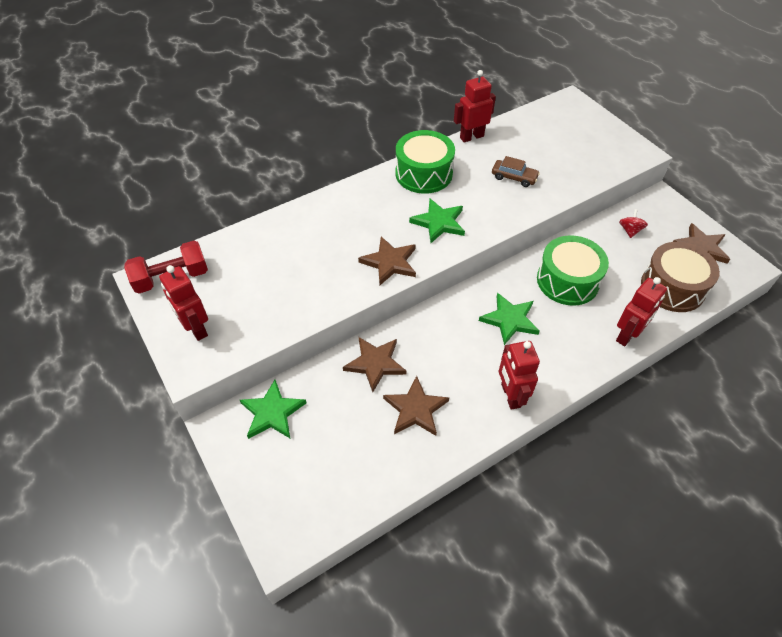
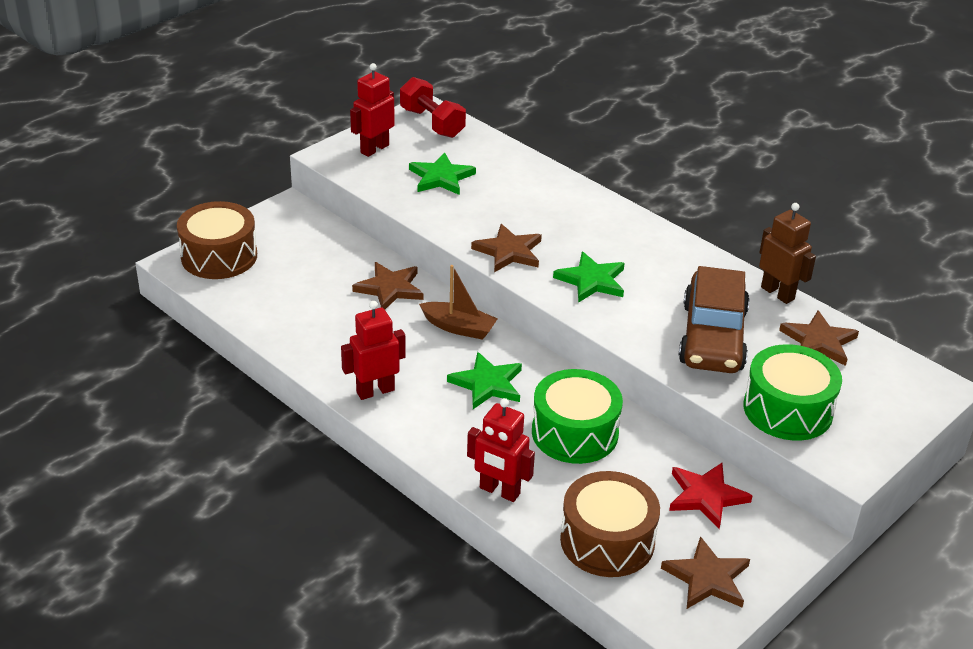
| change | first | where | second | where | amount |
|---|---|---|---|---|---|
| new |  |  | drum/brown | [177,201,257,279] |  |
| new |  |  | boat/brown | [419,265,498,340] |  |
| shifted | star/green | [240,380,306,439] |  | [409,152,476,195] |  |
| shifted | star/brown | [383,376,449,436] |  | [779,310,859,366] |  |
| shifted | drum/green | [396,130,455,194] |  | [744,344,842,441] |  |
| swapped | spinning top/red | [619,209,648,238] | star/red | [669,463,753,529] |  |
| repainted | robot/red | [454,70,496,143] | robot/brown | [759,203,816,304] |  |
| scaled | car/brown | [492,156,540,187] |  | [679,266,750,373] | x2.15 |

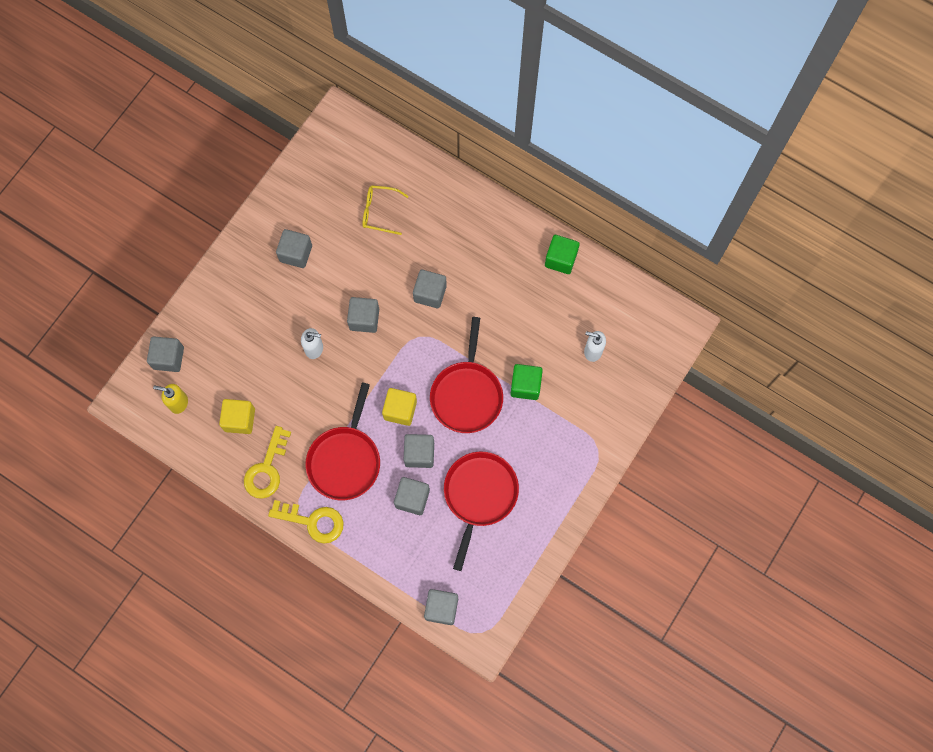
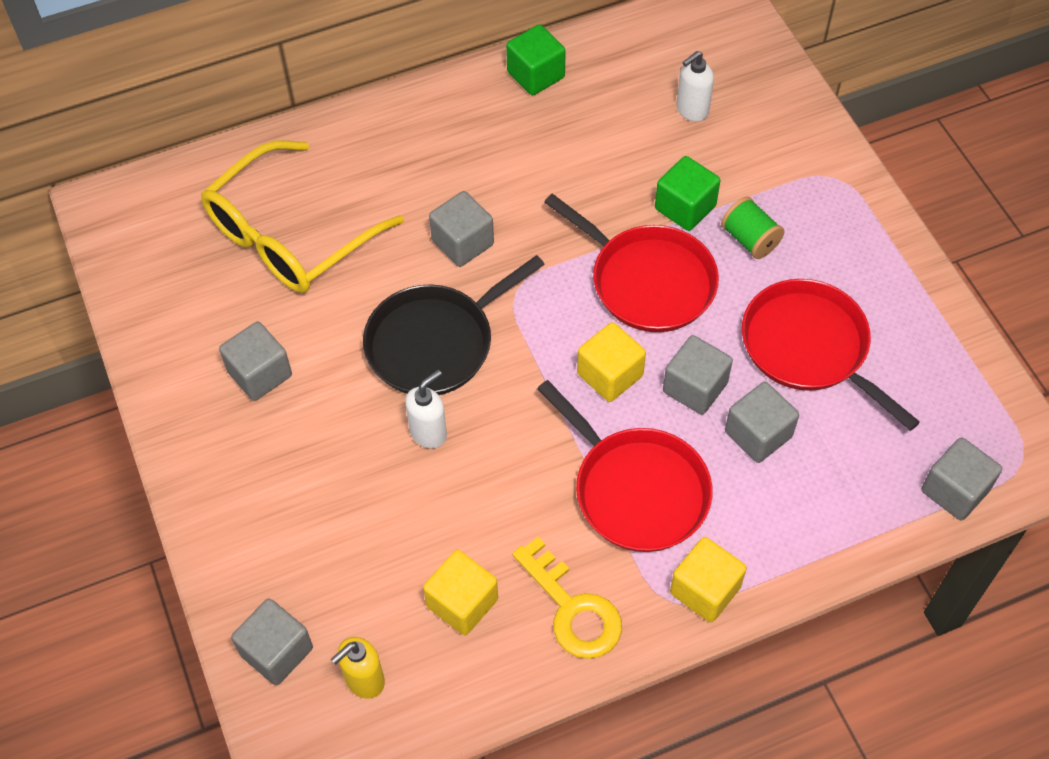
| change | first | where | second | where | amount |
|---|---|---|---|---|---|
| new |  |  | spool/green | [721,197,785,259] |  |
| swapped | key/yellow | [268,500,344,543] | cube/yellow | [670,537,747,622] |  |
| swapped | cube/grey | [347,297,379,333] | pan/black | [363,255,545,395] |  |
| scaled | glasses/yellow | [363,185,409,235] |  | [201,140,404,293] | x2.00 |

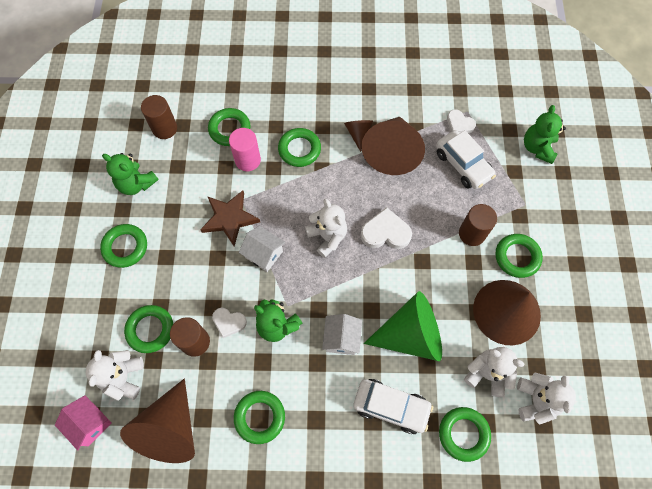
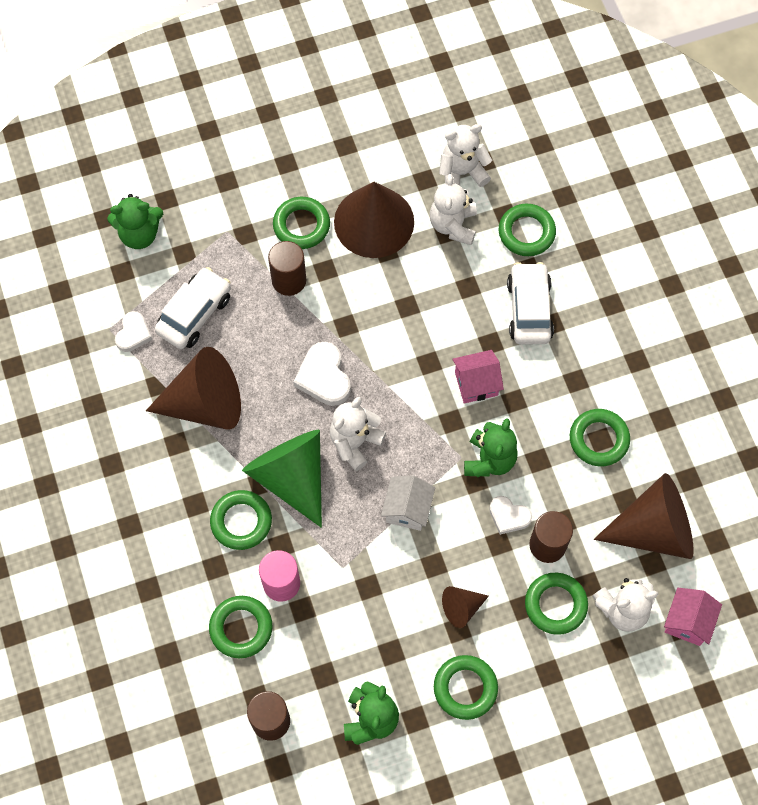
| change | first | where | second | where | amount |
|---|---|---|---|---|---|
| gone | star/brown | [200,190,260,246] |  |  |  |
| shifted | cone/brown | [344,120,373,152] |  | [442,586,489,628] |  |
| shifted | cone/green | [364,291,442,361] |  | [242,430,322,528] |  |
| repainted | house/white | [322,314,362,355] | house/pink | [453,350,504,404] |  |
| rotated | heart/white | [212,308,247,338] |  | [489,496,532,535] | 120 degrees clockwise |

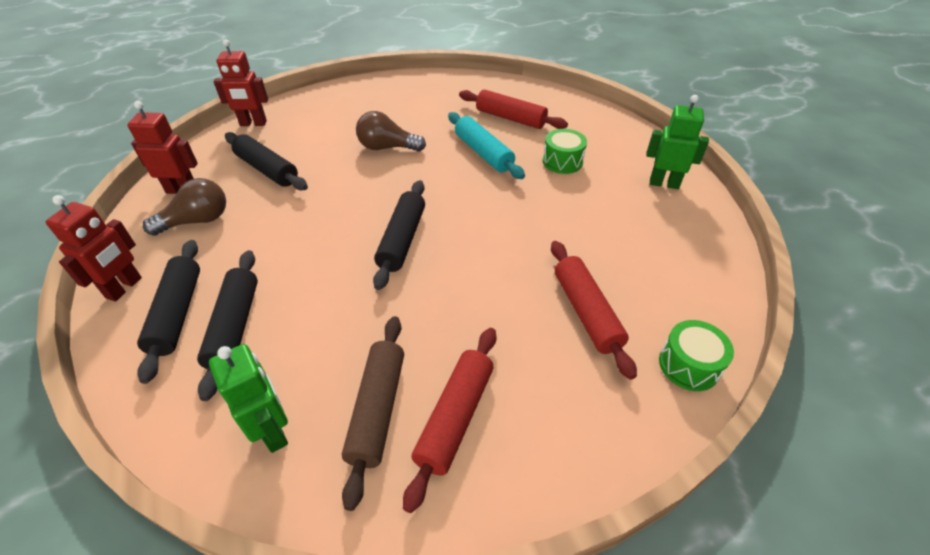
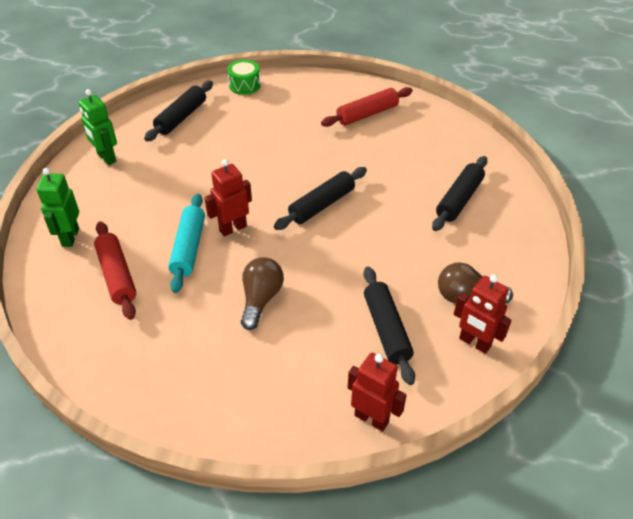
| change | first | where | second | where | amount |
|---|---|---|---|---|---|
| gone | rolling pin/brown | [342,316,404,511] |  |  |  |
| gone | drum/green | [543,129,587,174] |  |  |  |
| gone | rolling pin/red | [551,241,637,380] |  |  |  |
| shifted | robot/red | [46,195,142,302] |  | [205,159,252,236] |  |
| shifted | rolling pin/black | [137,240,200,384] |  | [144,81,213,142] |  |
| shifted | robot/green | [209,344,288,453] |  | [37,168,79,247] |  |
| rotated | light bulb/brown | [356,111,426,152] |  | [241,257,284,330] | 120 degrees counterclockwise |

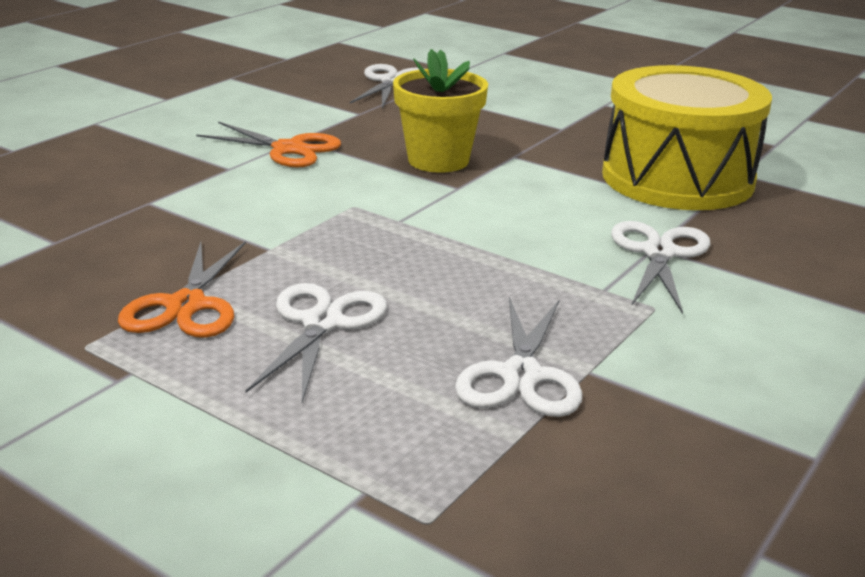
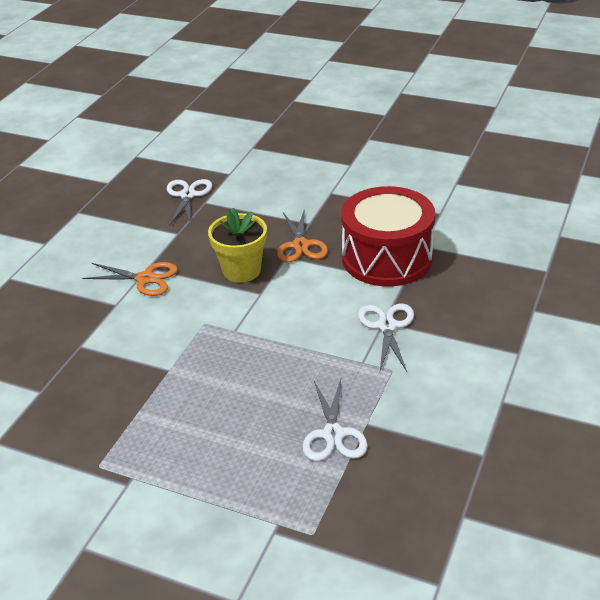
| change | first | where | second | where | amount |
|---|---|---|---|---|---|
| gone | scissors/white | [245,283,387,402] |  |  |  |
| shifted | scissors/orange | [118,241,246,338] |  | [277,211,328,262] |  |
| repainted | drum/yellow | [602,65,772,210] | drum/red | [341,186,435,286] |  |

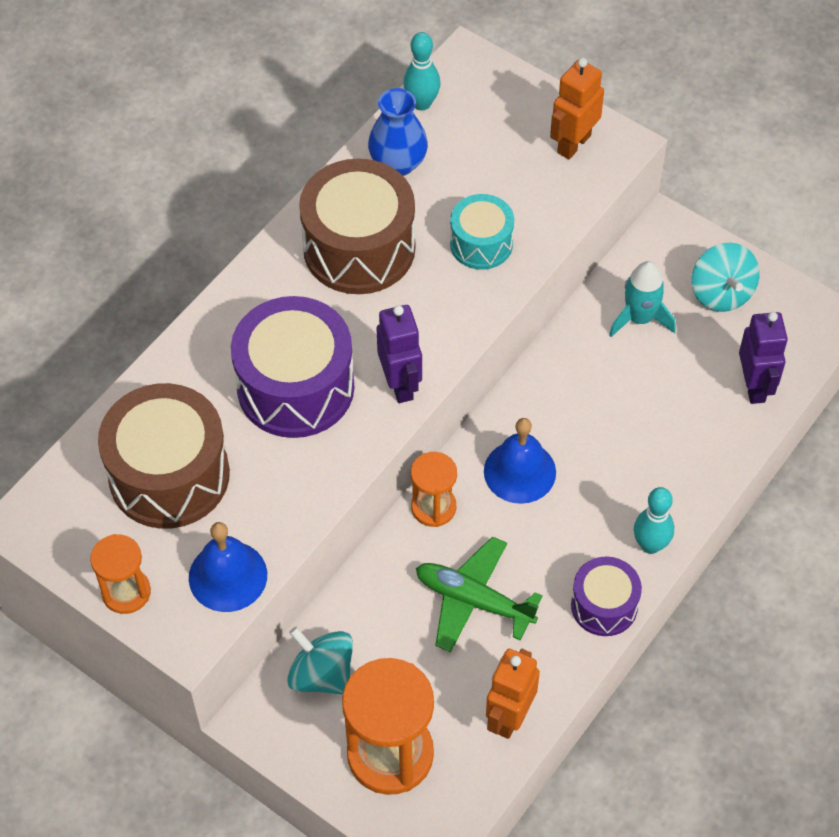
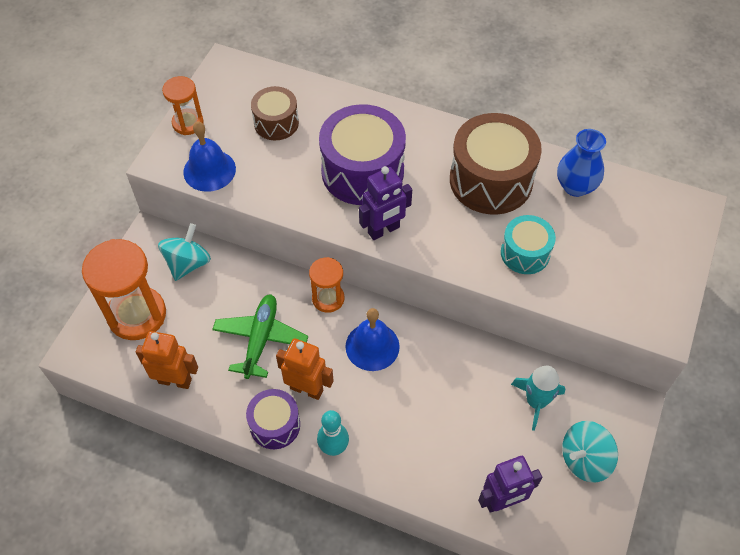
| change | first | where | second | where | amount |
|---|---|---|---|---|---|
| gone | bowling pin/turquoise | [403,32,440,110] |  |  |  |
| shifted | robot/orange | [550,58,604,159] |  | [276,338,334,400] |  |
| scaled | drum/brown | [98,383,230,529] |  | [251,86,299,140] | x0.56 |

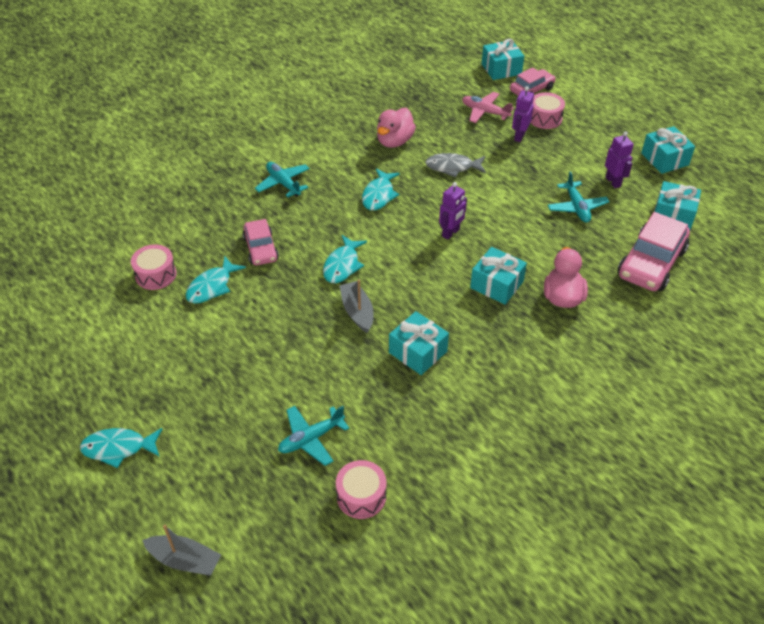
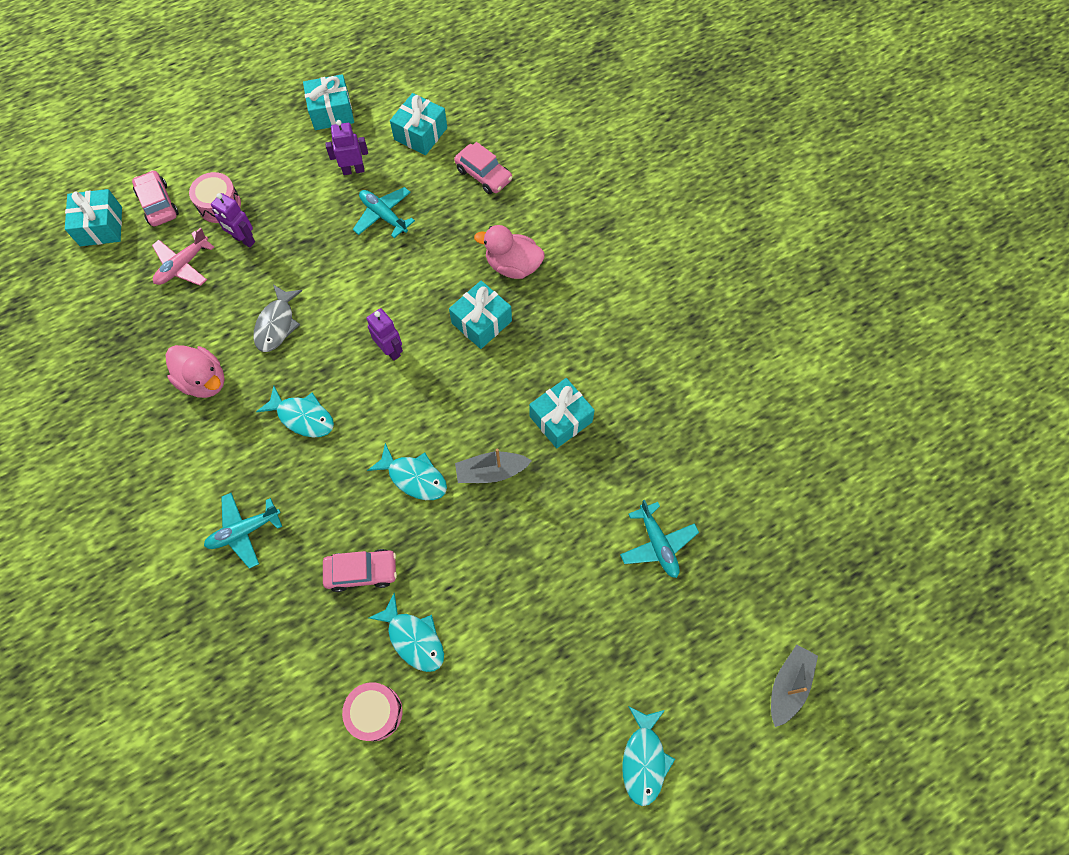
| change | first | where | second | where | amount |
|---|---|---|---|---|---|
| gone | drum/pink | [336,460,386,519] |  |  |  |
| rotated | plane/turquoise | [548,171,609,223] |  | [353,187,415,238] | 135 degrees counterclockwise |
| scaled | car/pink | [618,212,690,291] |  | [454,142,512,194] | x0.60 |

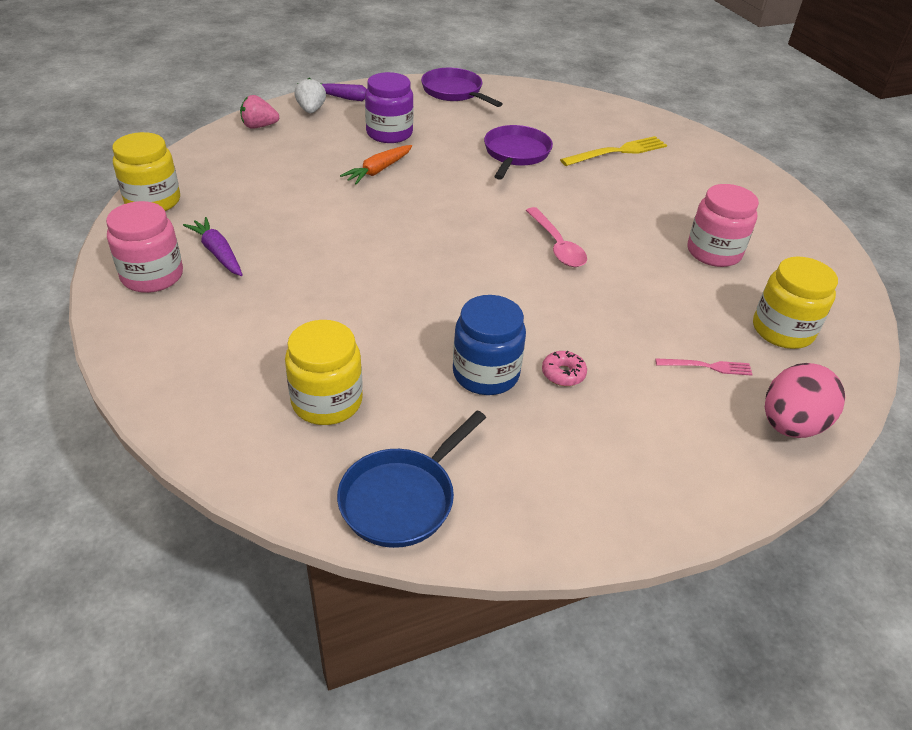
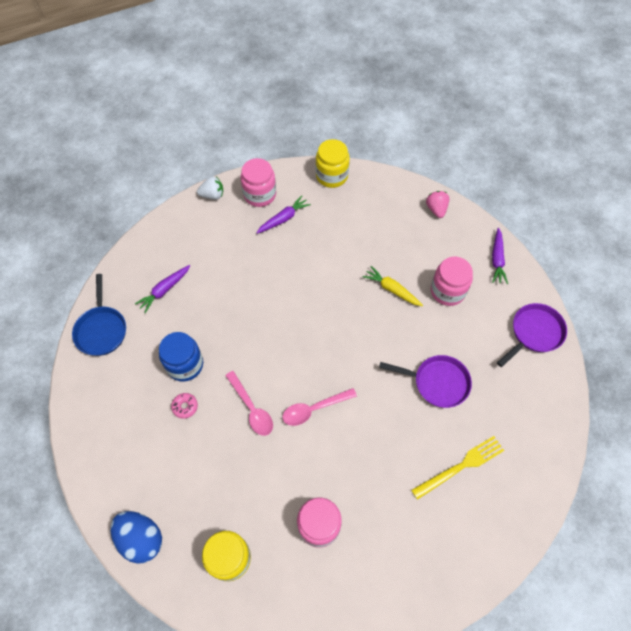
| change | first | where | second | where | amount |
|---|---|---|---|---|---|
| gone | fork/pink | [655,358,753,376] |  |  |  |
| new |  |  | spoon/pink | [225,371,273,436] |  |
| shifted | strawberry/white | [294,78,326,113] |  | [197,177,223,200] |  |
| swapped | jar/yellow | [285,320,363,425] | carrot/purple | [135,265,190,313] |  |
| repainted | carrot/orange | [340,145,412,185] | carrot/yellow | [363,266,423,306] |  |
| repainted | jar/purple | [365,72,413,143] | jar/pink | [431,257,473,306] |  |
| repainted | egg/pink | [765,363,845,438] | egg/blue | [111,511,162,564] |  |
| rotated | pan/blue | [337,410,486,548] |  | [72,274,126,356] | 135 degrees counterclockwise |
| rotated | fork/yellow | [560,136,667,166] |  | [411,436,504,500] | 90 degrees counterclockwise |

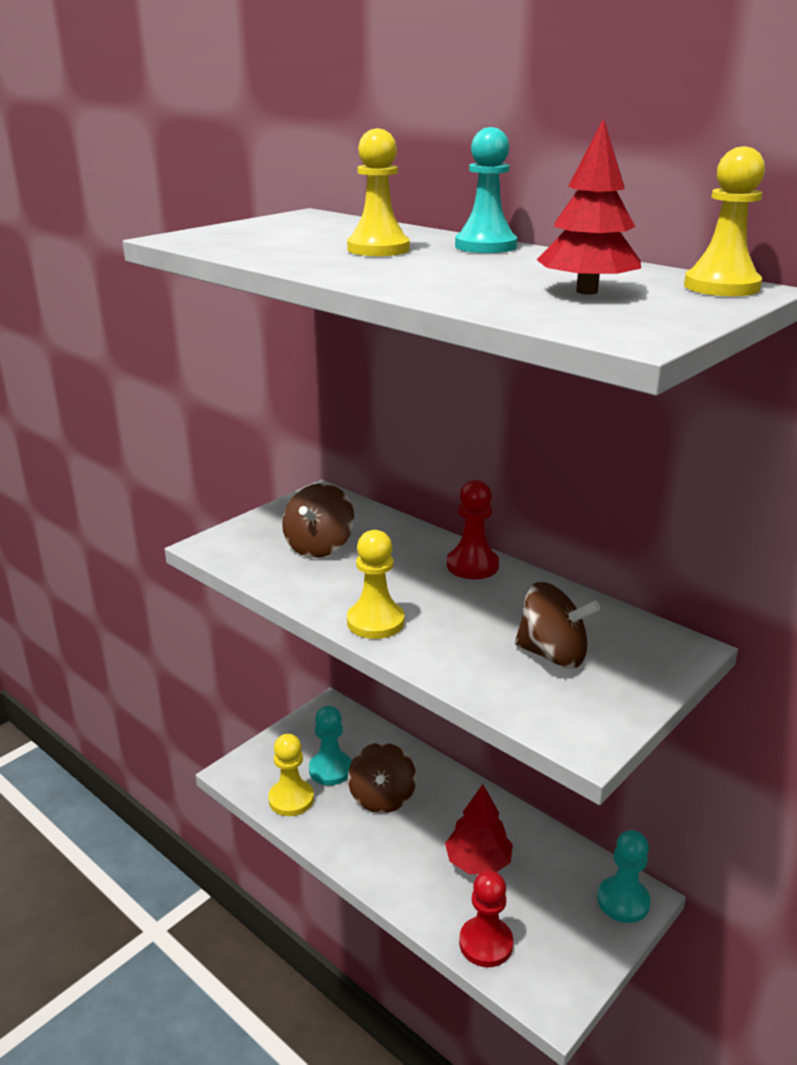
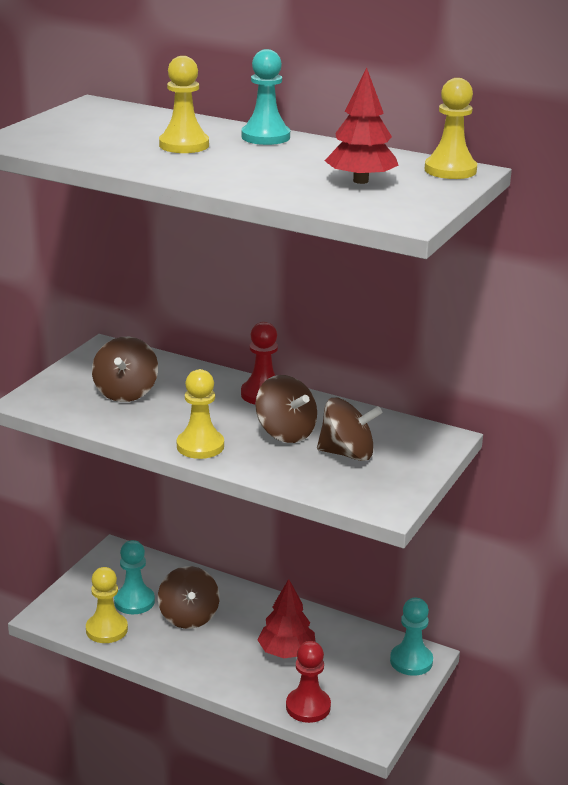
| change | first | where | second | where | amount |
|---|---|---|---|---|---|
| new |  |  | spinning top/brown | [255,375,317,443] |  |

